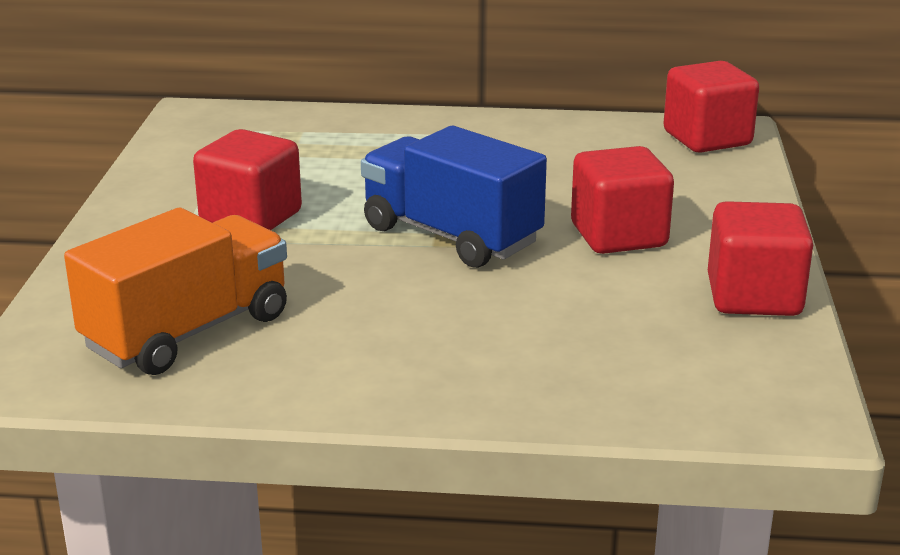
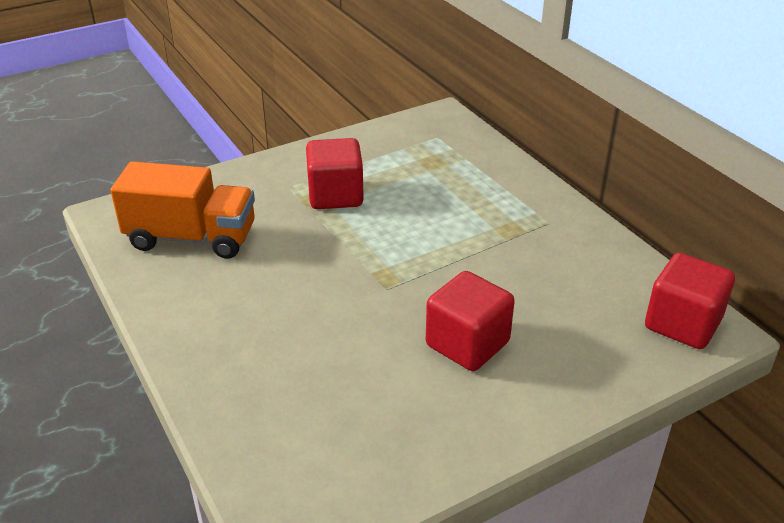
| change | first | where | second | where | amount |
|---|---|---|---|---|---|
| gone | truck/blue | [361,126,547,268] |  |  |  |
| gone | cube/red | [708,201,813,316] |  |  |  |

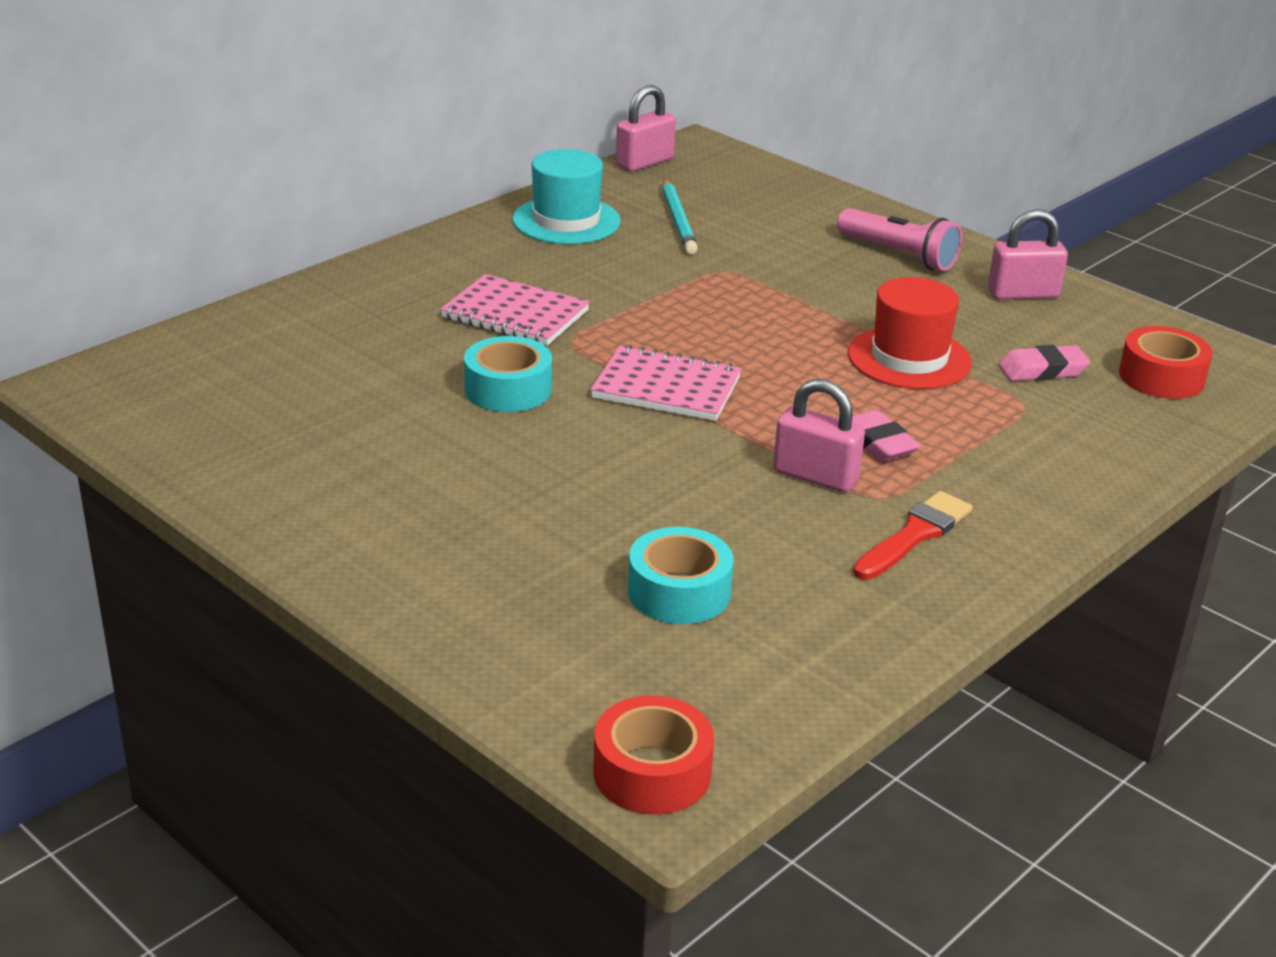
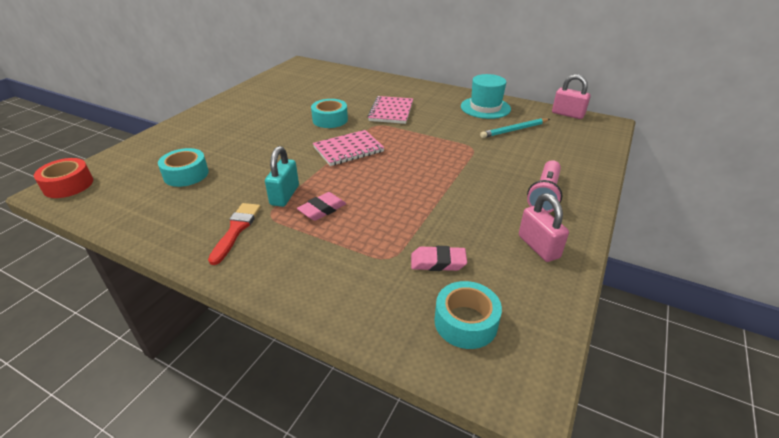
| change | first | where | second | where | amount |
|---|---|---|---|---|---|
| gone | hat/red | [848,277,972,389] |  |  |  |
| repainted | padlock/pink | [773,379,865,492] | padlock/turquoise | [265,146,299,207] |  |
| repainted | tape/red | [1119,326,1212,399] | tape/turquoise | [435,281,502,349] |  |
| rotated | notebook/pink | [590,345,742,421] |  | [313,130,385,166] | 60 degrees clockwise |
| rotated | brush/red | [853,491,973,580] |  | [208,203,261,265] | 105 degrees counterclockwise |
| rotated | eraser/pink | [999,345,1090,381] |  | [411,246,467,271] | 60 degrees counterclockwise |

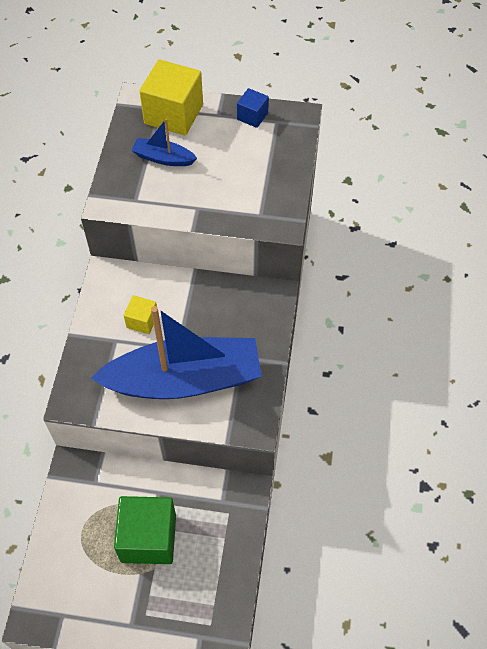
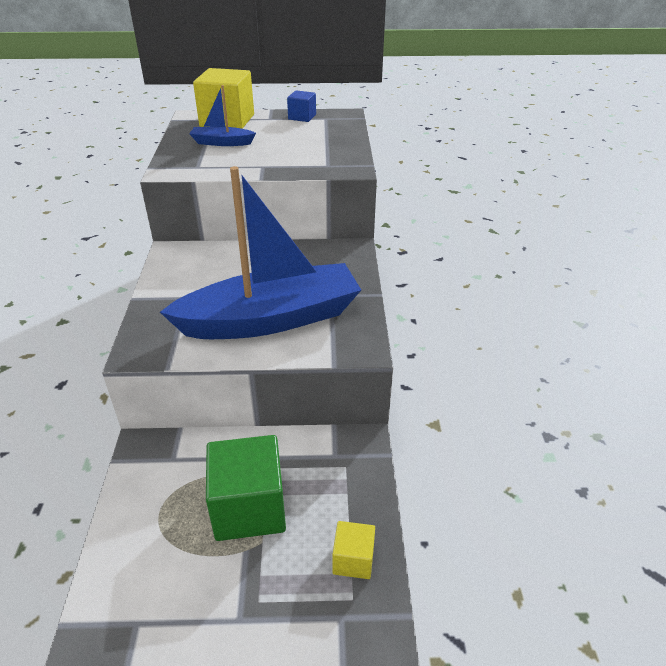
| change | first | where | second | where | amount |
|---|---|---|---|---|---|
| shifted | cube/yellow | [124,295,157,334] |  | [332,521,375,579] |  |

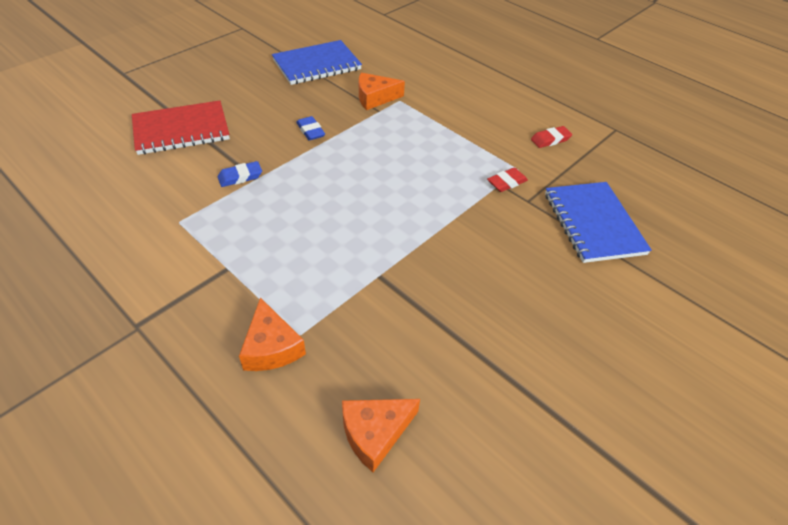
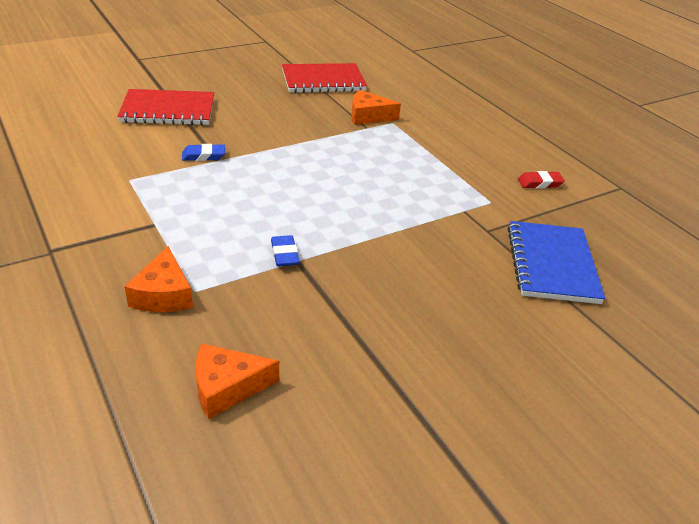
| change | first | where | second | where | amount |
|---|---|---|---|---|---|
| gone | eraser/red | [487,168,528,192] |  |  |  |
| shifted | eraser/blue | [296,116,325,140] |  | [271,235,300,267] |  |
| repainted | notebook/blue | [272,40,362,85] | notebook/red | [282,63,367,93] |  |

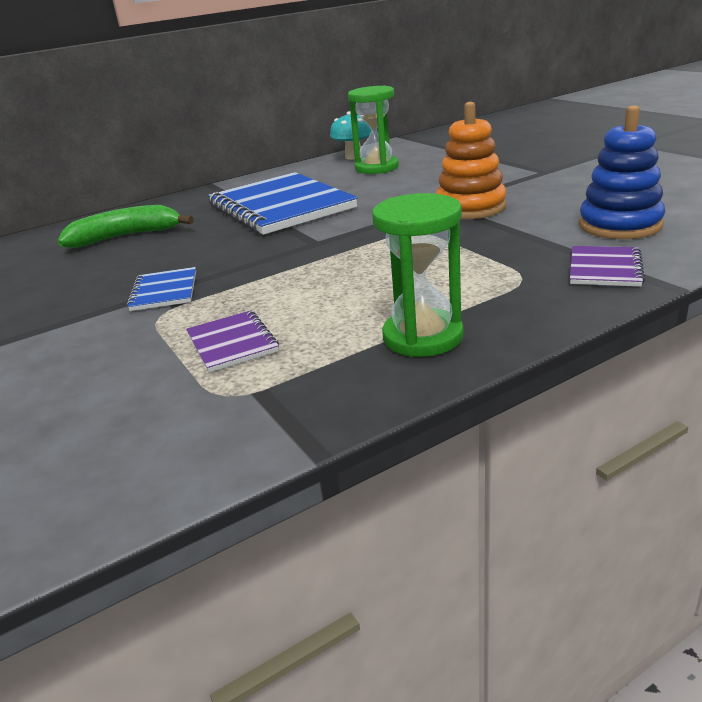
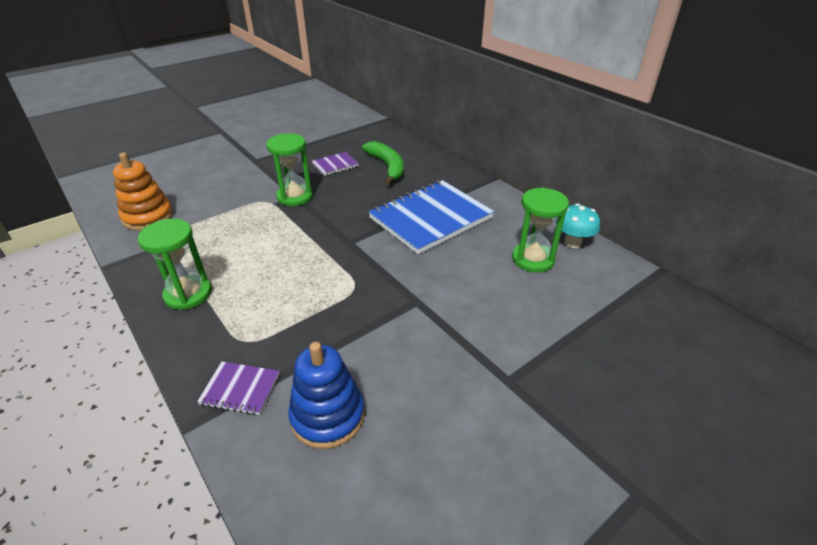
| change | first | where | second | where | amount |
|---|---|---|---|---|---|
| shifted | notebook/purple | [186,310,279,373] |  | [312,152,359,176] |  |
| shifted | stacking toy/orange | [436,102,506,219] |  | [113,153,173,231] |  |
| swapped | notebook/blue | [127,267,196,311] | hourglass/green | [266,133,313,206] |  |

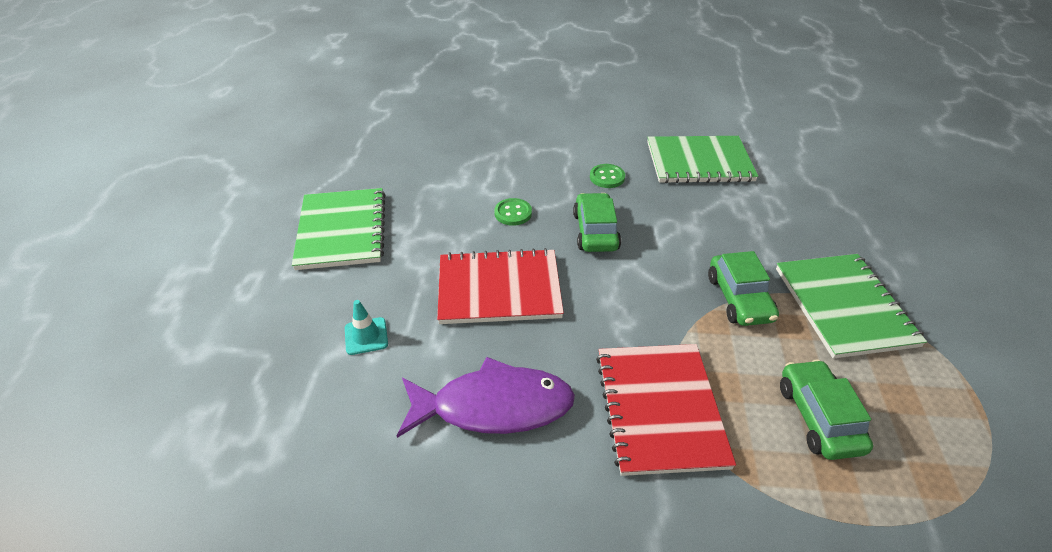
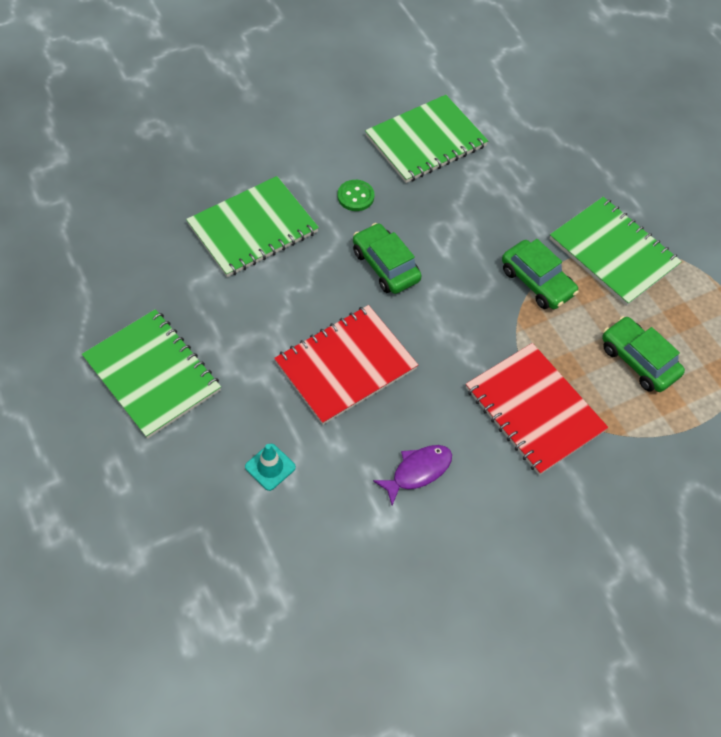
| change | first | where | second | where | amount |
|---|---|---|---|---|---|
| gone | button/green | [494,198,532,226] |  |  |  |
| new |  |  | notebook/green | [186,176,319,277] |  |
| scaled | fish/purple | [396,357,575,438] |  | [373,445,452,505] | x0.56 |

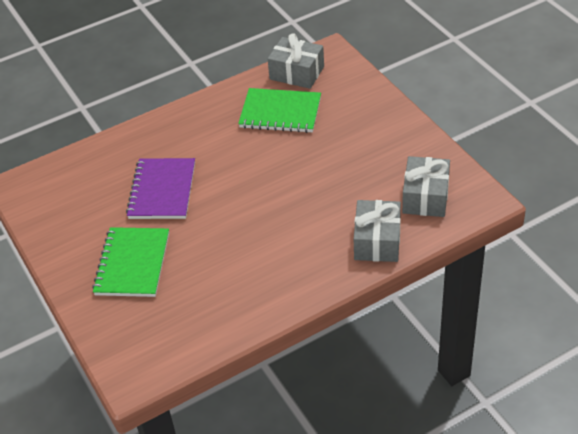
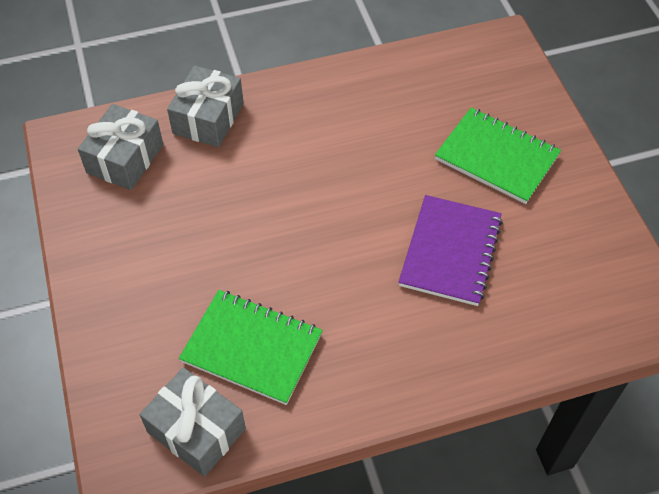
| change | first | where | second | where | amount |
|---|---|---|---|---|---|
| rotated | notebook/green | [92,227,169,297] |  | [435,108,561,204] | 75 degrees counterclockwise |

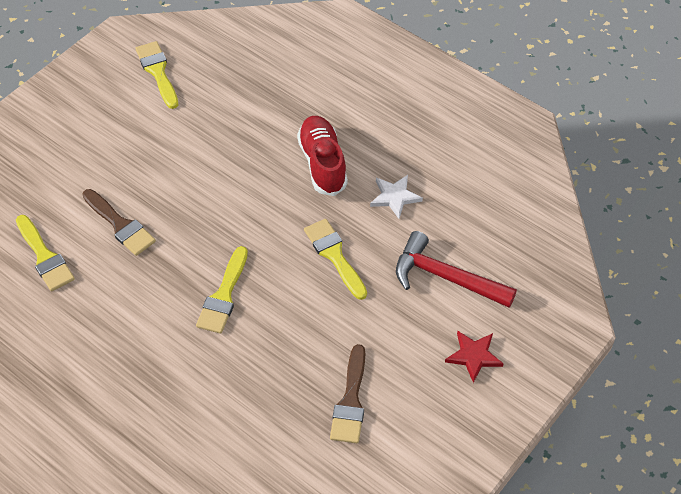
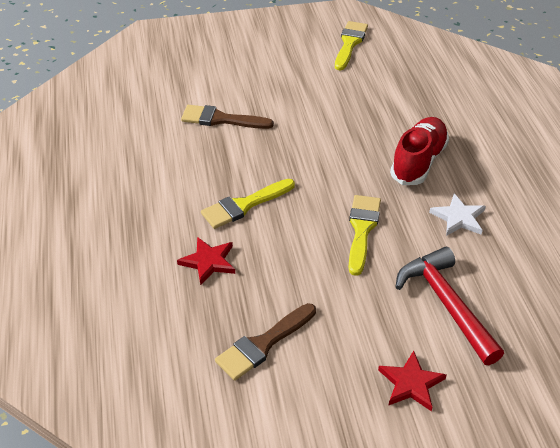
| change | first | where | second | where | amount |
|---|---|---|---|---|---|
| gone | brush/yellow | [16,215,75,291] |  |  |  |
| new |  |  | star/red | [177,237,235,286] |  |
| rotated | brush/brown | [82,189,156,256] |  | [181,105,274,129] | 105 degrees clockwise |

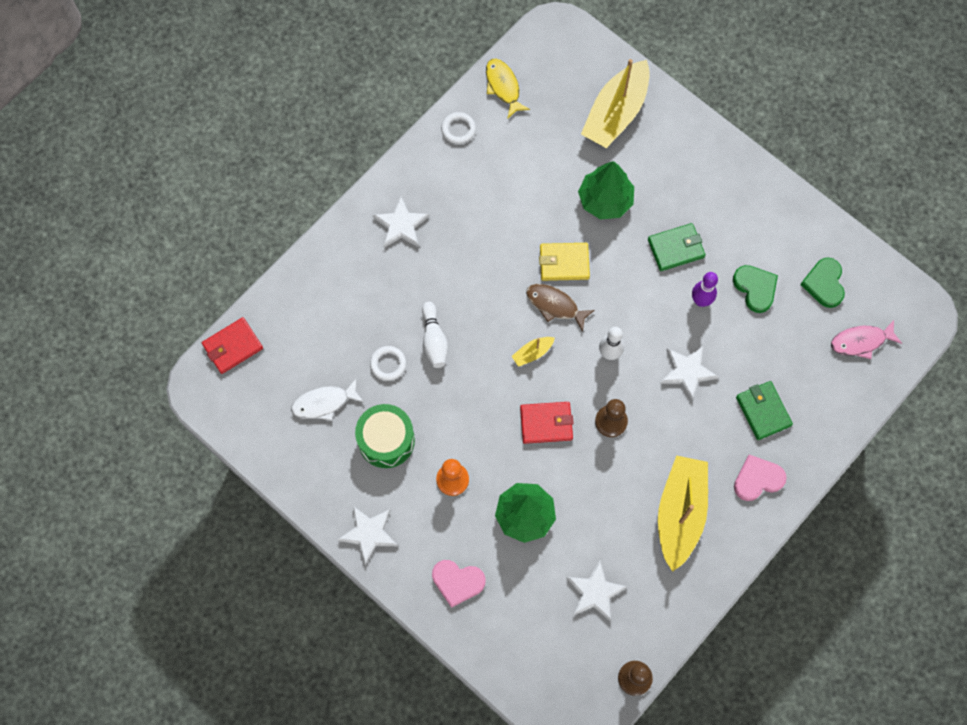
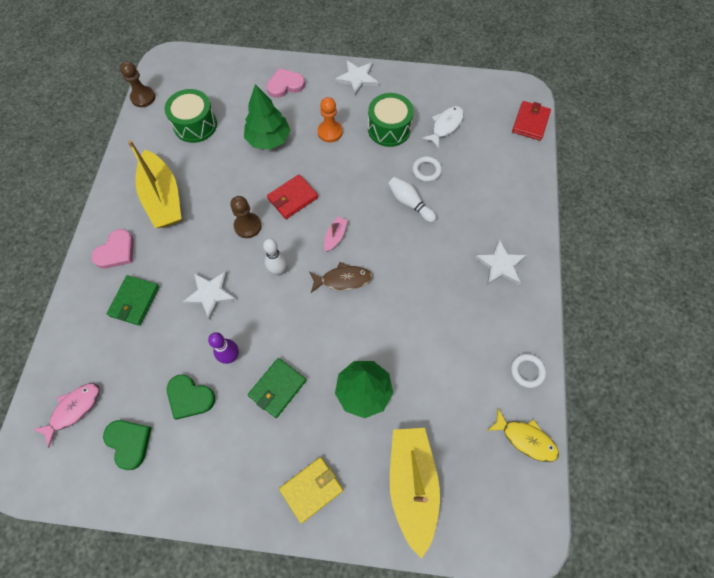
| change | first | where | second | where | amount |
|---|---|---|---|---|---|
| shifted | wallet/yellow | [539,243,590,281] |  | [279,457,343,523] |  |
| swapped | star/white | [566,561,627,622] | drum/green | [165,89,217,143] |  |
| repainted | boat/yellow | [512,337,555,367] | boat/pink | [324,216,348,252] |  |
| rotated | wallet/green | [736,381,793,440] |  | [107,275,159,326] | 75 degrees clockwise |

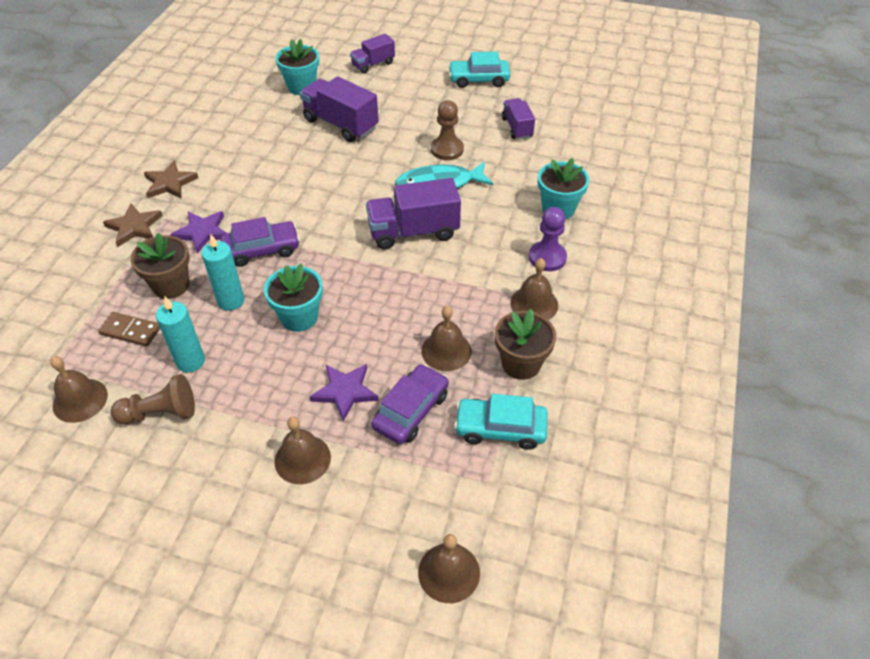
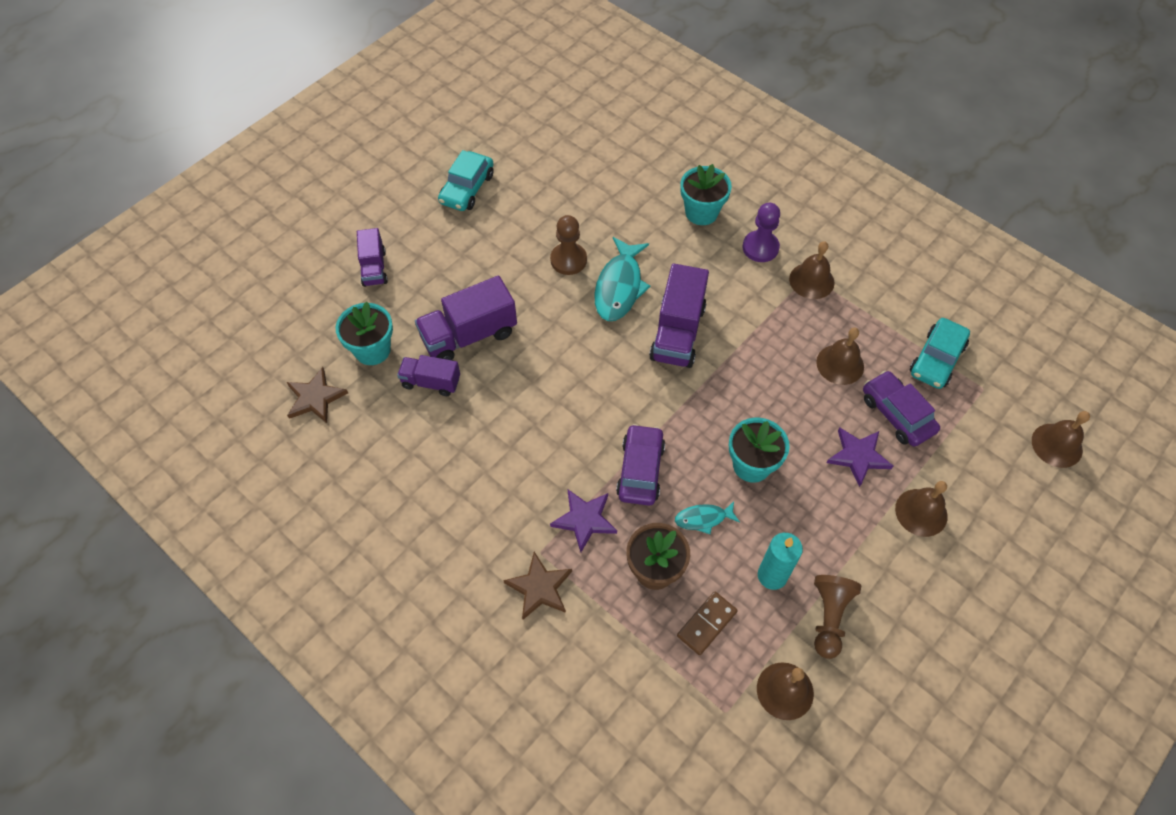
| change | first | where | second | where | amount |
|---|---|---|---|---|---|
| gone | flower pot/brown | [495,309,556,380] |  |  |  |
| shifted | star/brown | [144,160,198,198] |  | [287,367,348,423] |  |
| shifted | truck/purple | [502,98,535,139] |  | [397,355,460,396] |  |
| swapped | candle/turquoise | [202,235,244,311] | fish/turquoise | [675,501,740,534] |  |

